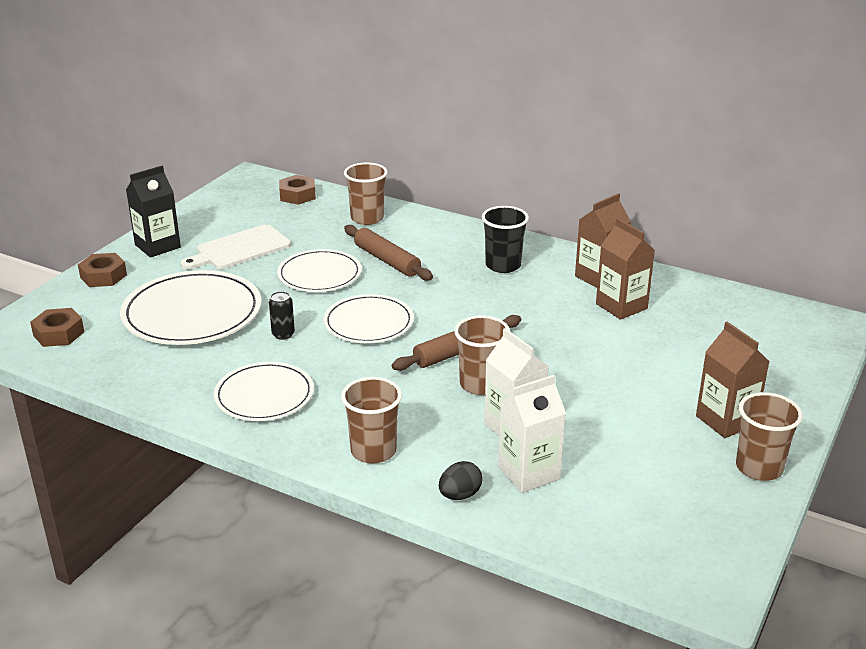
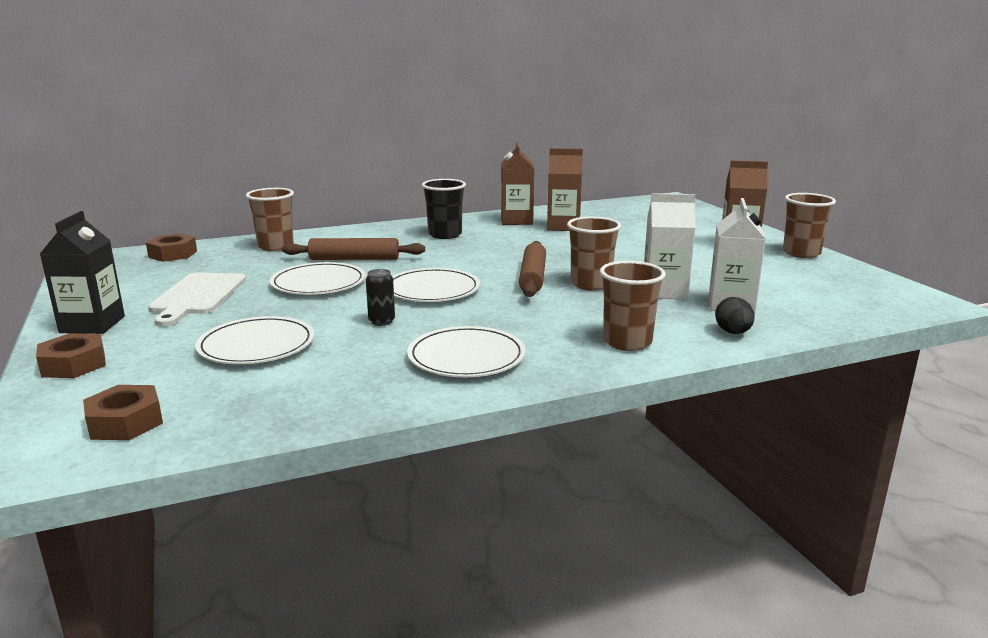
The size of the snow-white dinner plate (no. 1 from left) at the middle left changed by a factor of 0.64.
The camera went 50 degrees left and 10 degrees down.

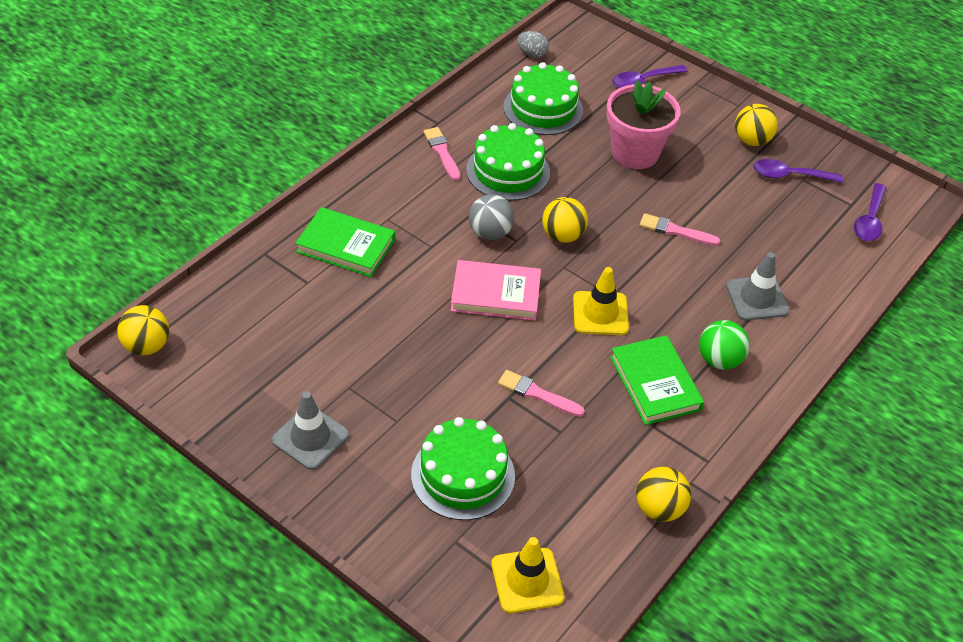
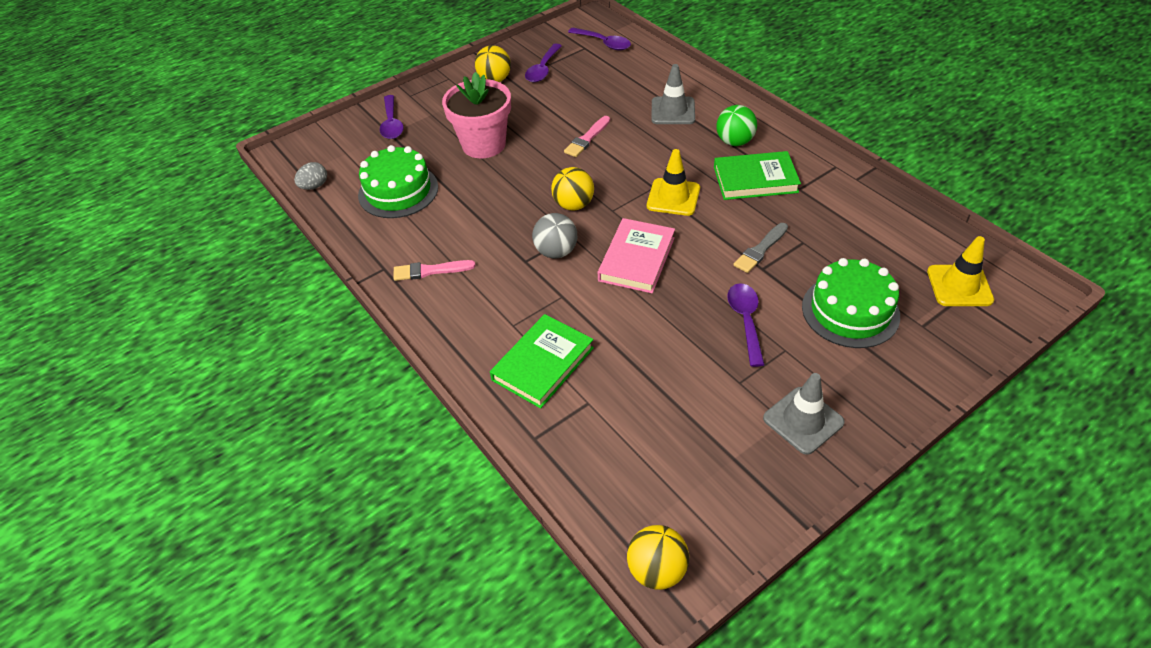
The second view lost the emerald cake (no. 2 from left) at the top centre.
What was the rose-pink paintbrush (no. 2 from left) at the centre turned into the grey paintbrush at the centre.
The second view lost the yellow sphere (no. 3 from left) at the bottom right.
The second view gained the royal purple tablespoon (no. 4 from left) at the centre.
The camera went 70 degrees left and 0 degrees up.

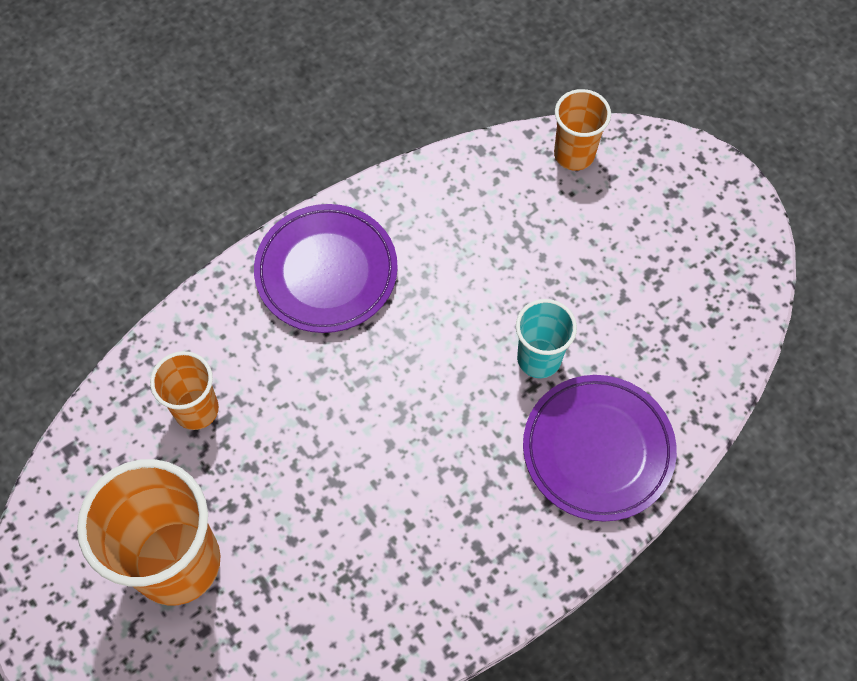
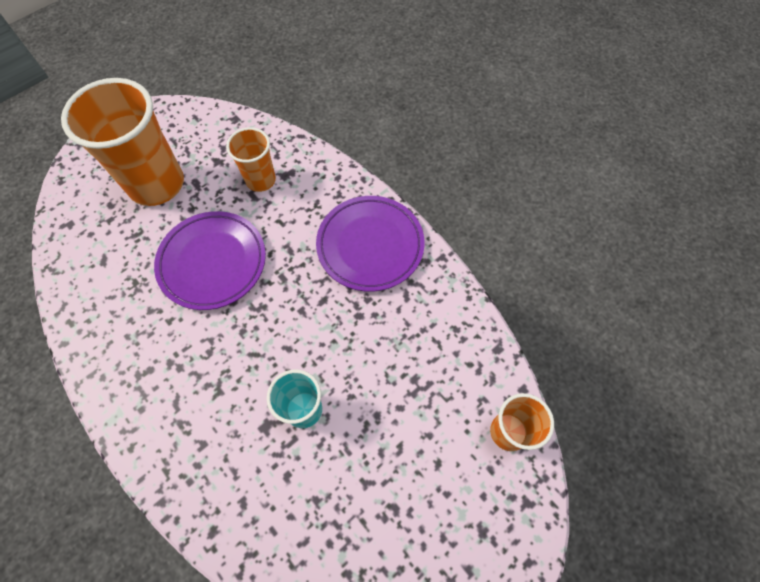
The royal purple dinner plate (no. 2 from left in the first image) ended up elsewhere, having gone from the middle right to the middle left.
The camera went 85 degrees right and 0 degrees up.

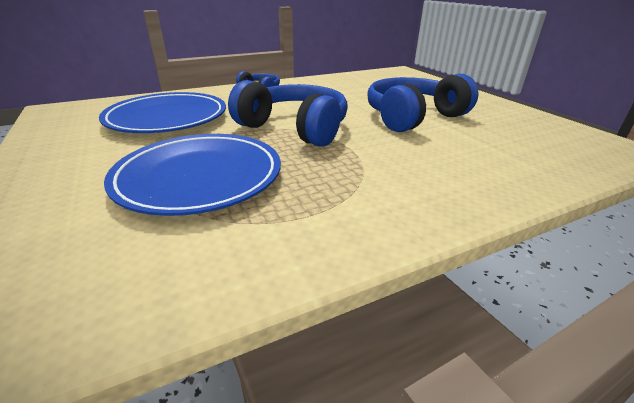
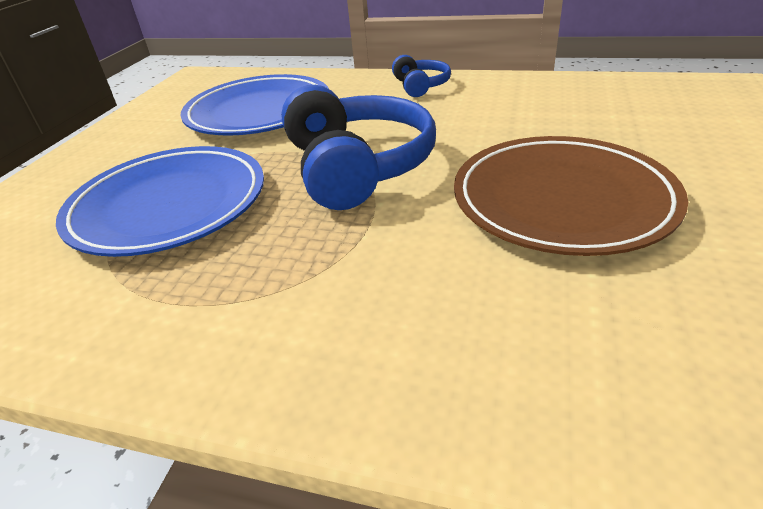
Where the royal blue headphones (no. 3 from left) stood at the top right, the brown dinner plate came to stand at the middle right.
The camera went 45 degrees right and 5 degrees up.

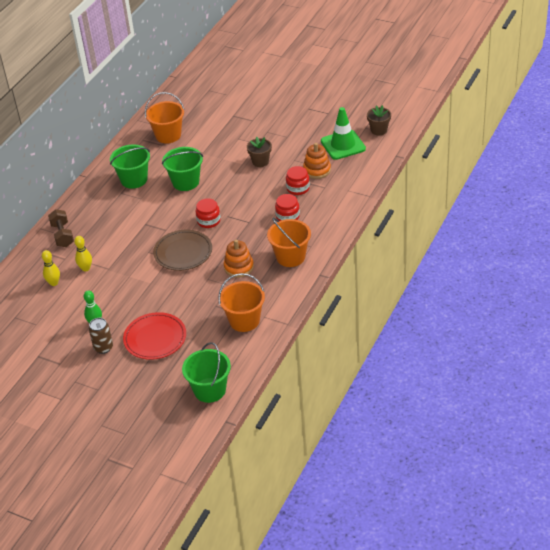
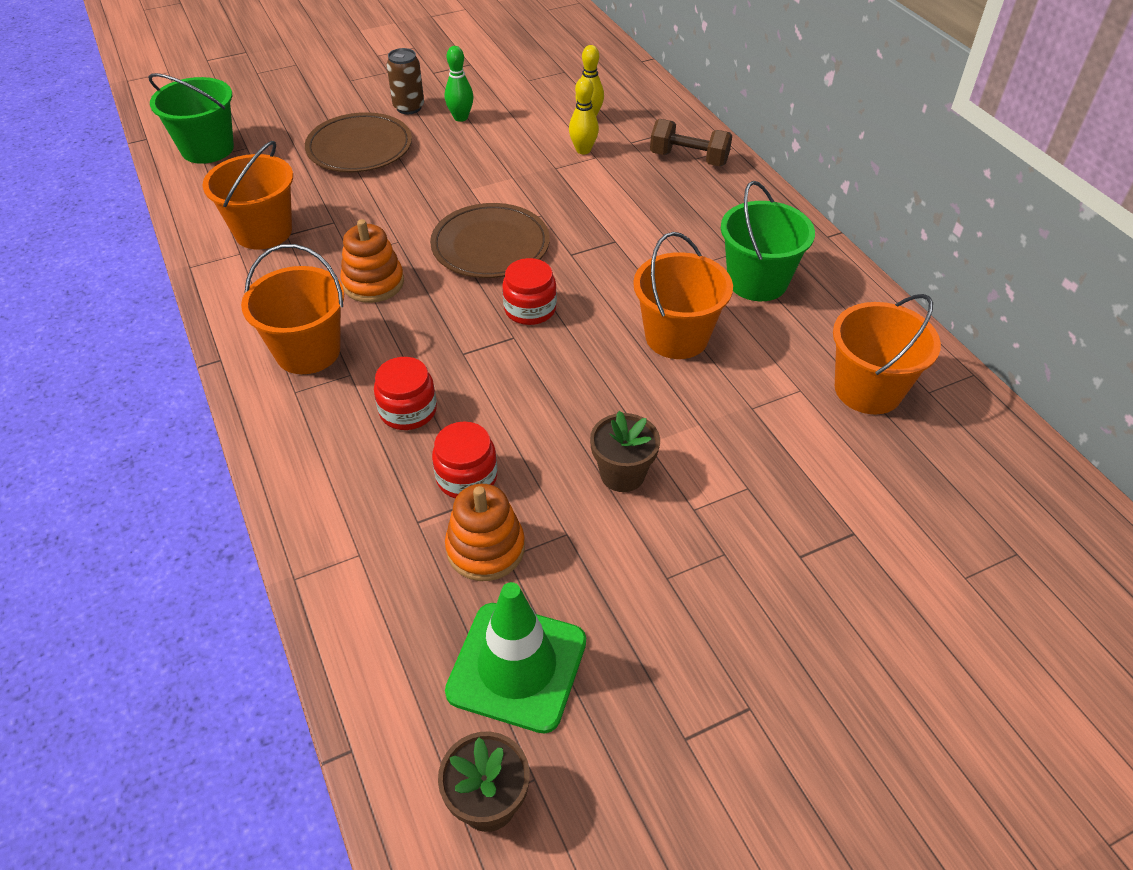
What was the scarlet dinner plate at the middle left turned into the brown dinner plate (no. 1 from left) at the top left.
What was the emerald sand bucket (no. 2 from left) at the top left turned into the orange-coloured sand bucket (no. 3 from left) at the centre.
The camera went 125 degrees right and 5 degrees up.

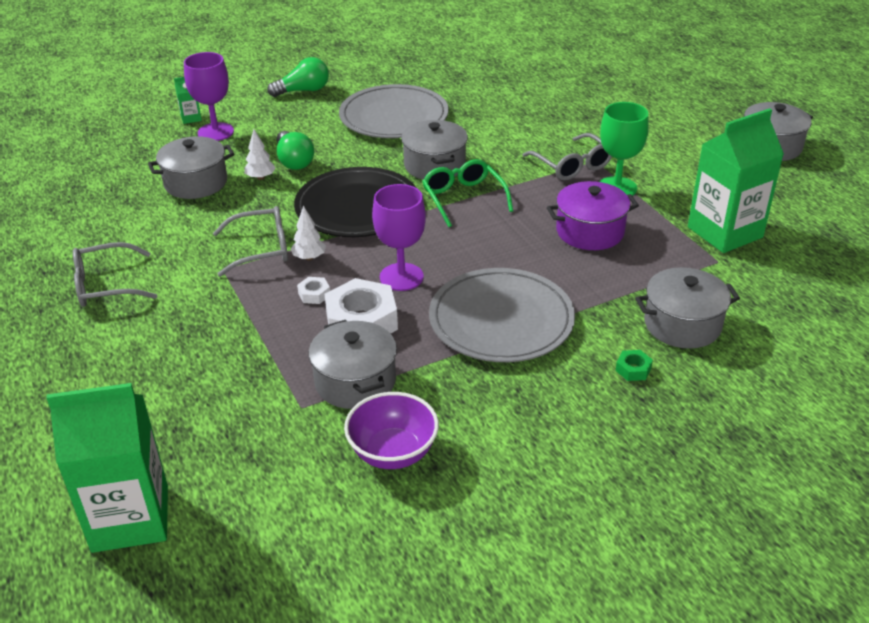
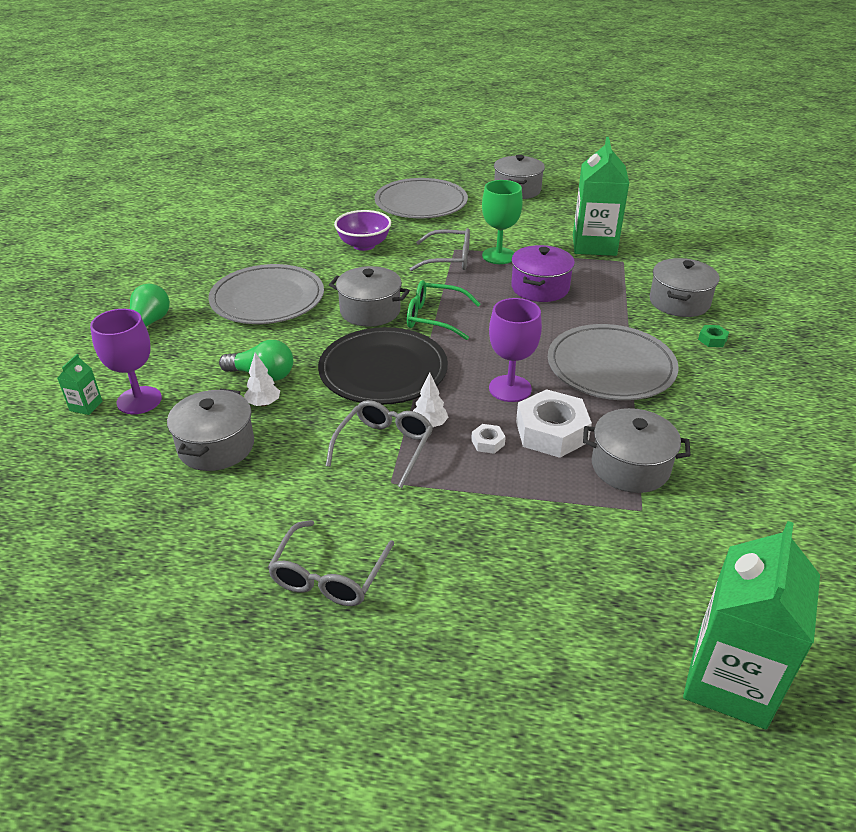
The royal purple deep dish ended up elsewhere, having gone from the bottom centre to the top centre.
The second view gained the grey dinner plate (no. 2 from left) at the top centre.
The camera went 55 degrees left and 0 degrees up.

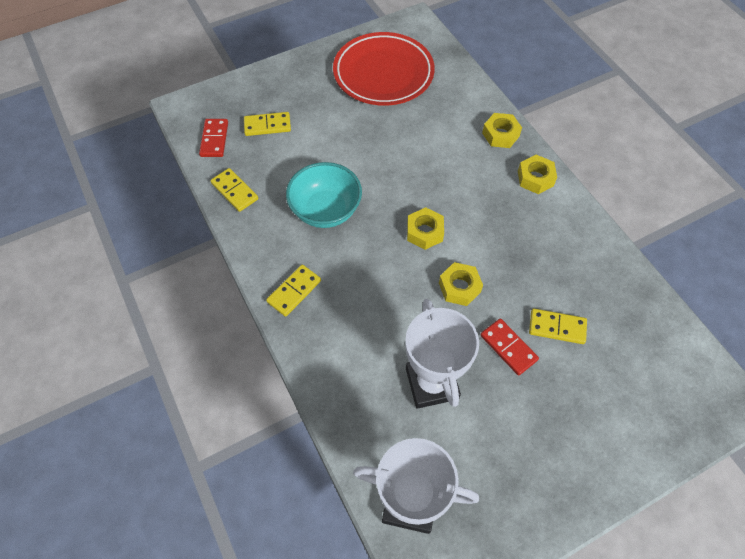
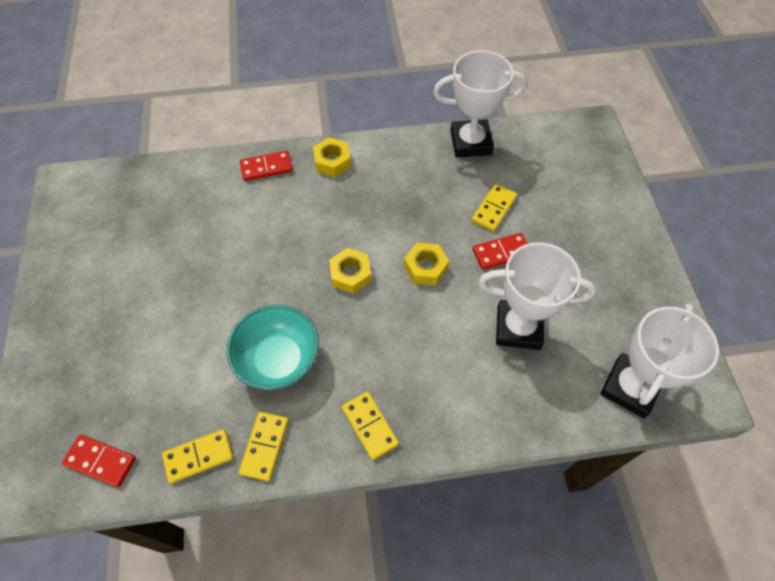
The yellow domino (no. 2 from left) ended up elsewhere, having gone from the top centre to the bottom centre.
The second view lost the scarlet dinner plate at the top centre.
Where the yellow nut (no. 3 from left) stood at the top right, the scarlet domino (no. 2 from left) came to stand at the top centre.
The second view gained the snow-white award cup (no. 1 from left) at the top centre.
The camera went 70 degrees left and 0 degrees up.

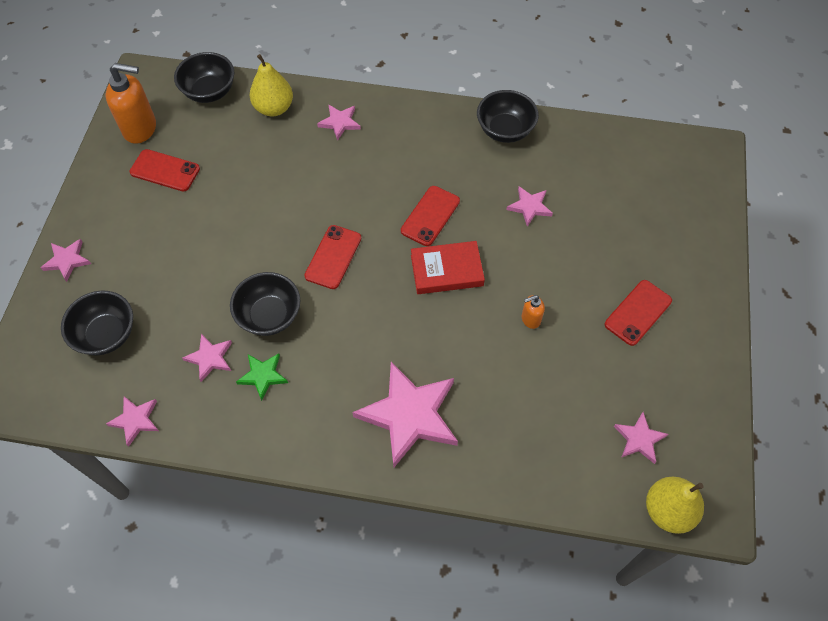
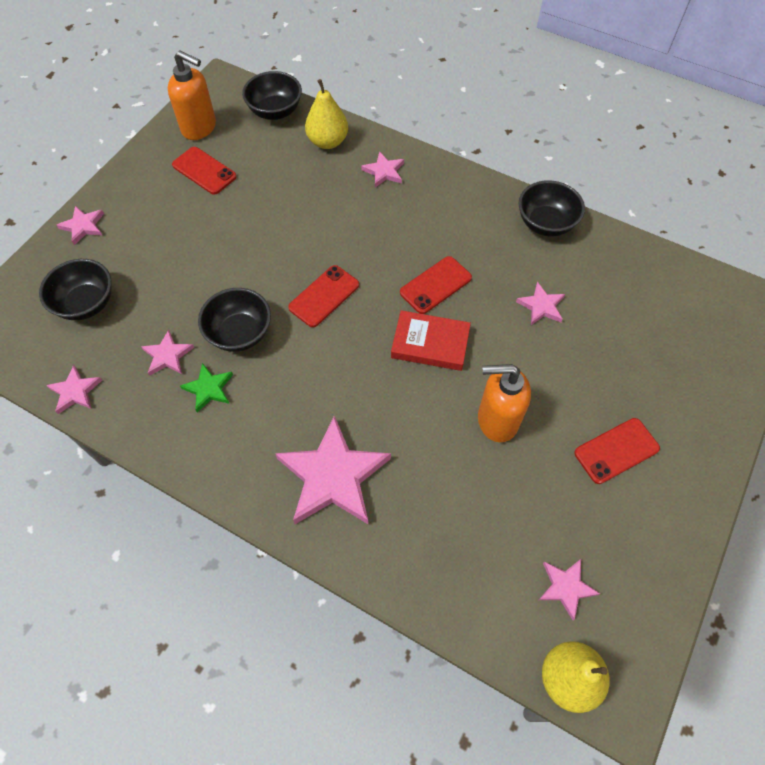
The size of the orange-coloured soap dispenser (no. 2 from left) at the centre changed by a factor of 2.03.
The camera went 20 degrees right and 0 degrees up.

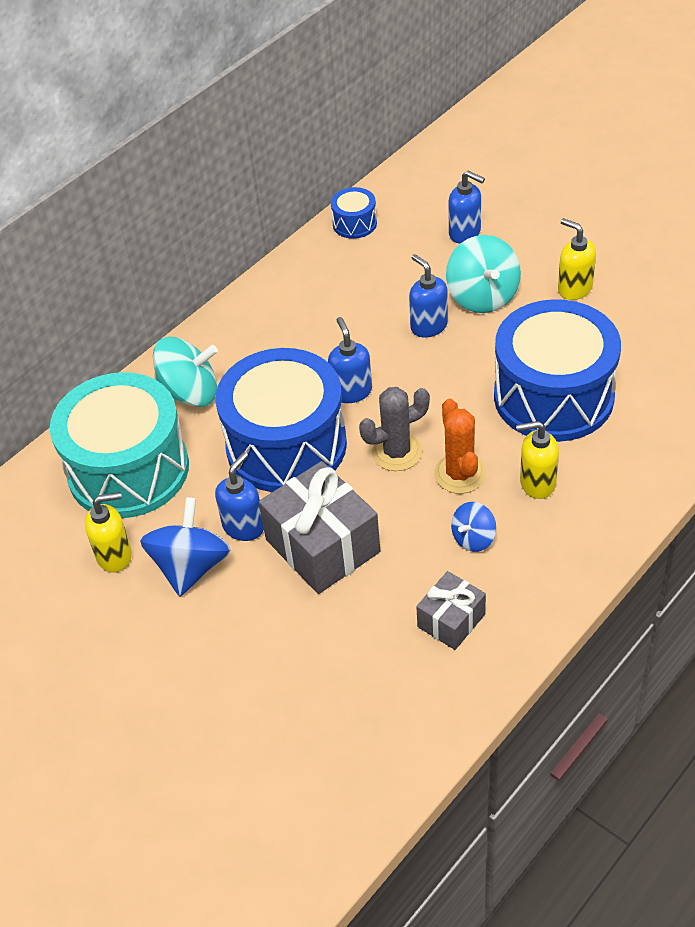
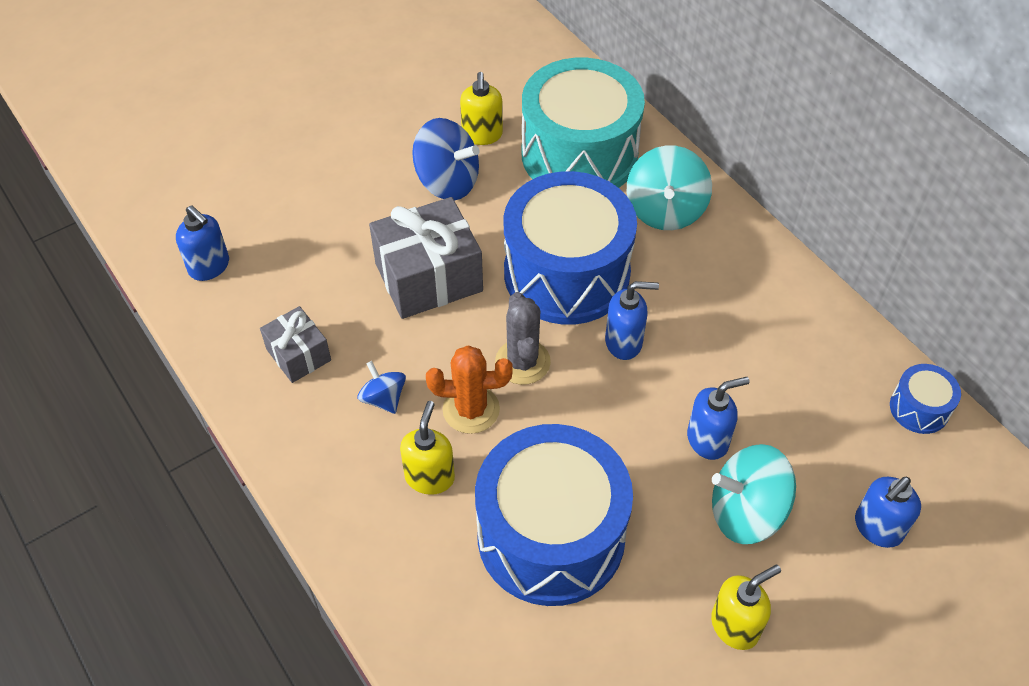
The royal blue soap dispenser (no. 1 from left) ended up elsewhere, having gone from the centre to the middle left.
The camera went 100 degrees right and 5 degrees up.

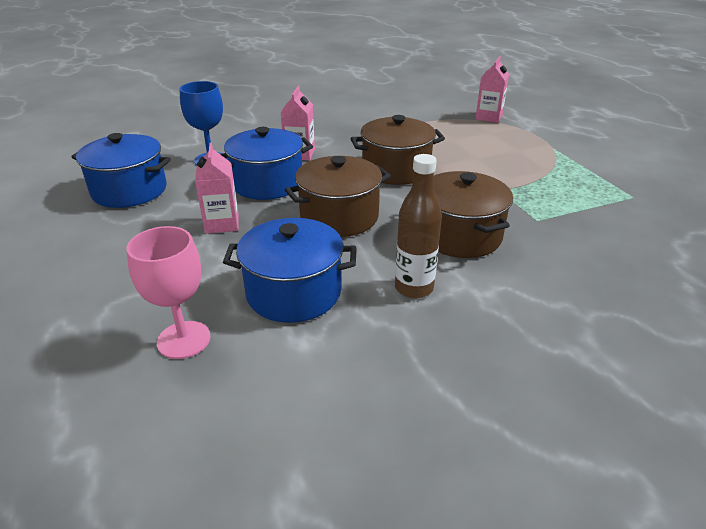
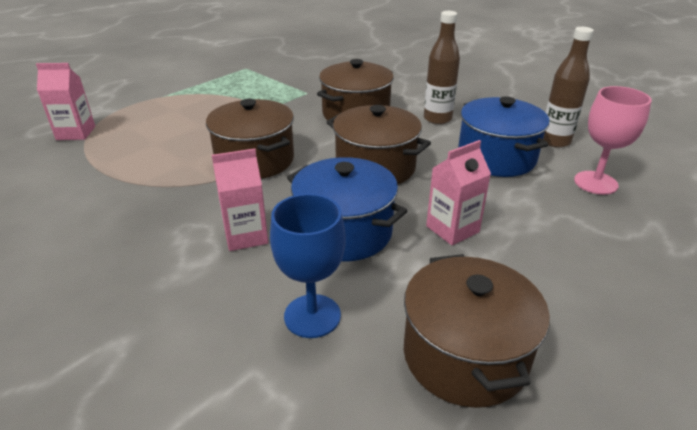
What was the royal blue stockpot (no. 1 from left) at the top left turned into the brown stockpot (no. 4 from left) at the bottom right.
The second view gained the brown flask (no. 2 from left) at the top right.
The camera went 115 degrees left and 0 degrees up.

